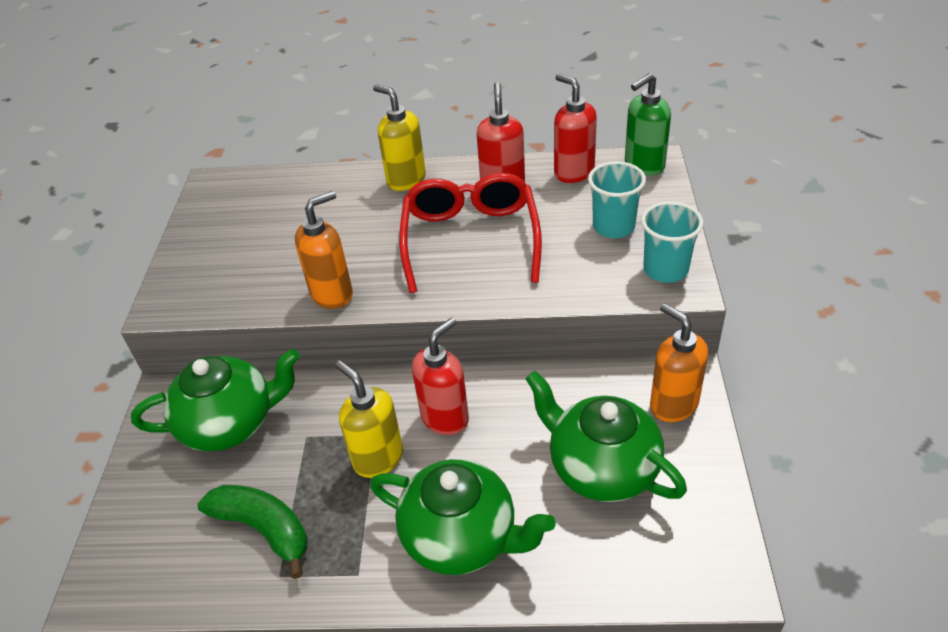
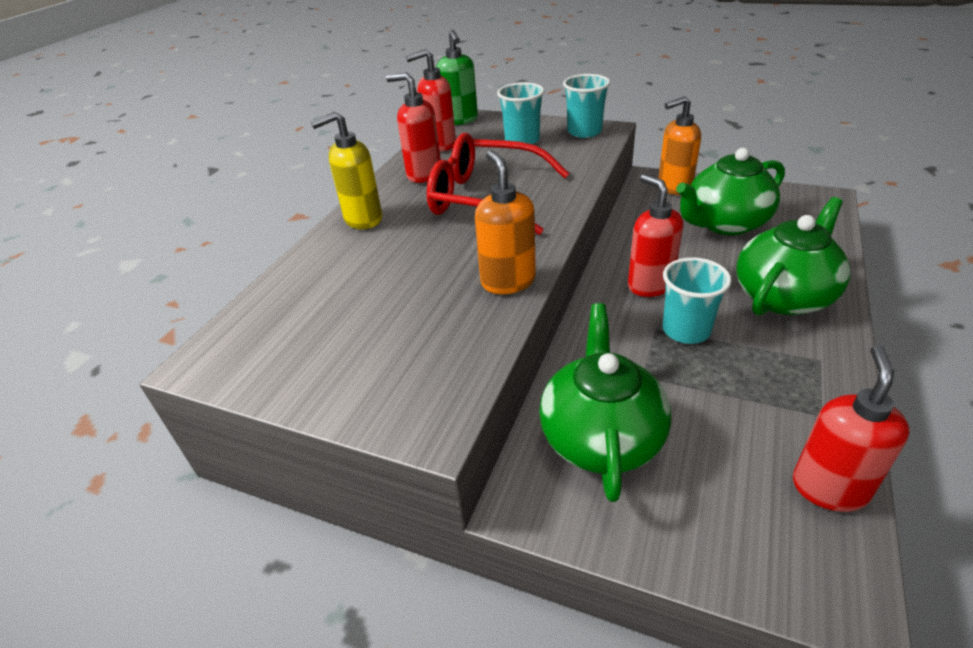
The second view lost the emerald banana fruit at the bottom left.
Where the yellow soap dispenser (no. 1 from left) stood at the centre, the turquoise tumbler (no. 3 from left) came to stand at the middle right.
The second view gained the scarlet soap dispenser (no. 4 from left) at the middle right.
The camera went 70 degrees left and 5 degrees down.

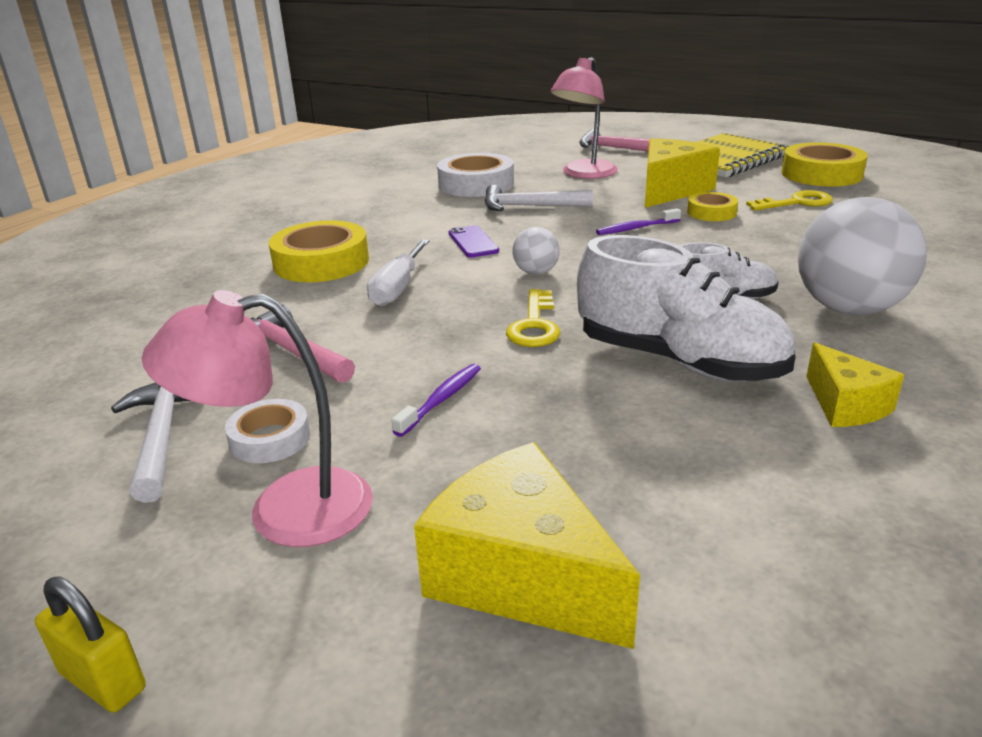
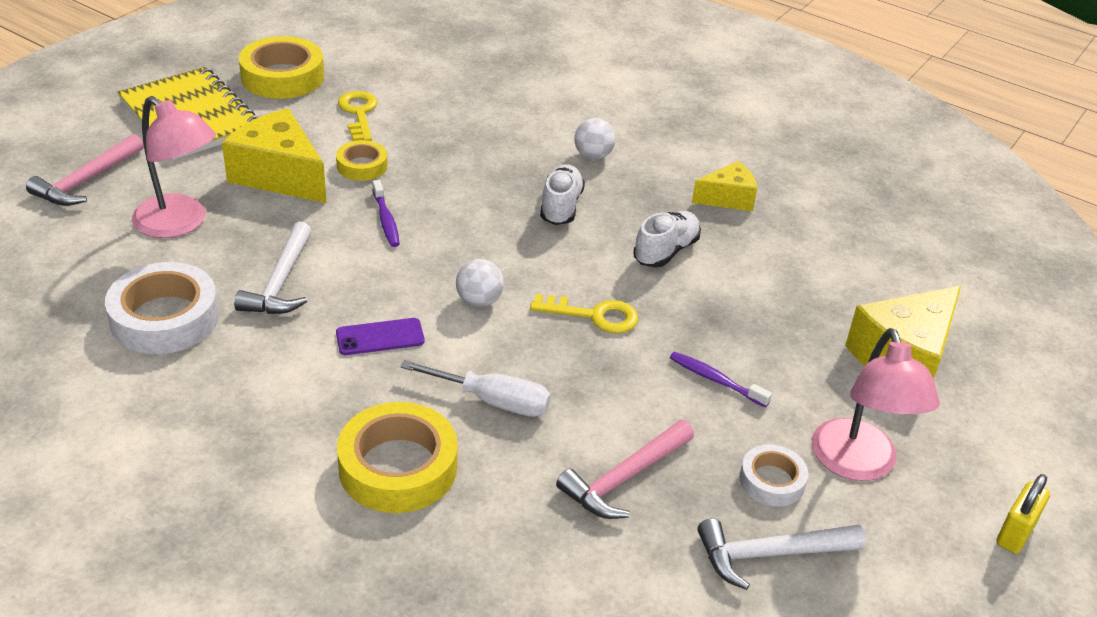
The size of the snow-white sneaker (no. 1 from left in the first image) at the middle right changed by a factor of 0.55.
The size of the snow-white sphere (no. 2 from left) at the middle right changed by a factor of 0.47.
The camera went 90 degrees left and 10 degrees up.

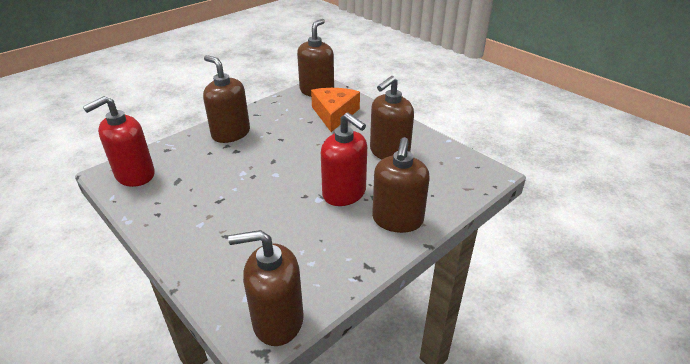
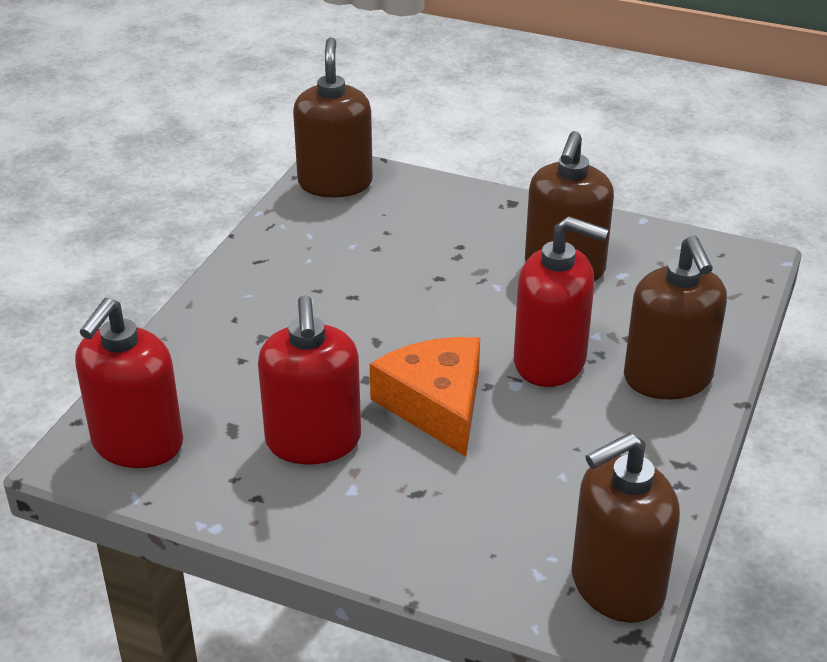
The second view lost the brown soap dispenser (no. 1 from left) at the top left.
The orange-coloured cheese ended up elsewhere, having gone from the top centre to the centre.
The second view gained the scarlet soap dispenser (no. 2 from left) at the centre.
The camera went 25 degrees left and 0 degrees up.

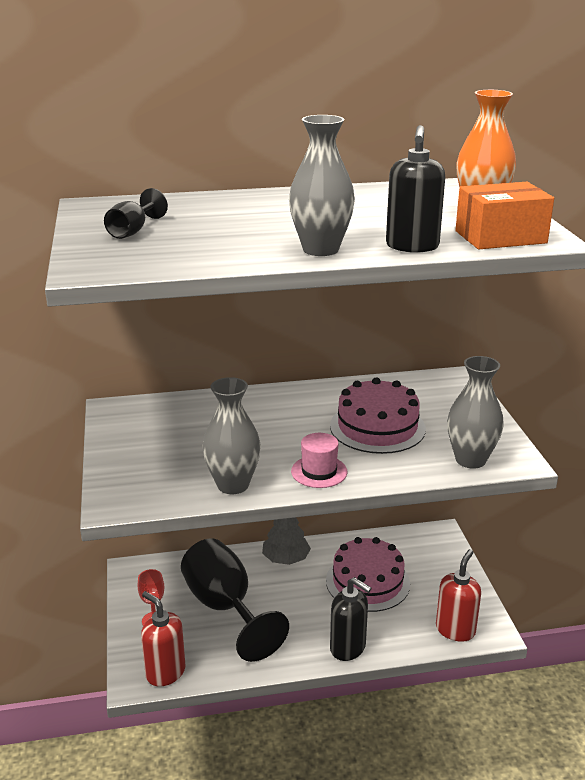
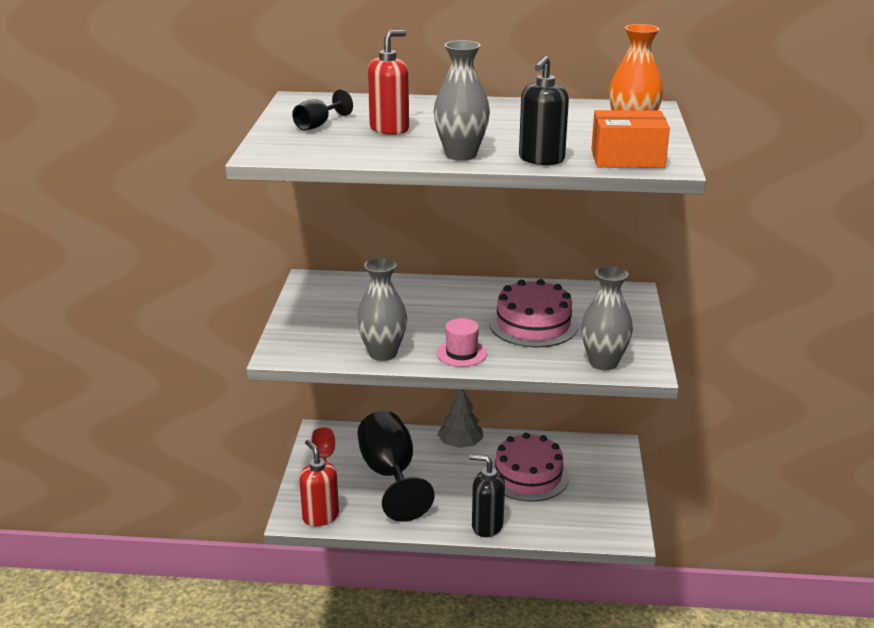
The jet-black soap dispenser (no. 1 from left) at the bottom centre ended up facing another way, 150 degrees clockwise from before.
The scarlet soap dispenser (no. 2 from left) ended up elsewhere, having gone from the bottom right to the top centre.
The camera went 15 degrees right and 0 degrees up.

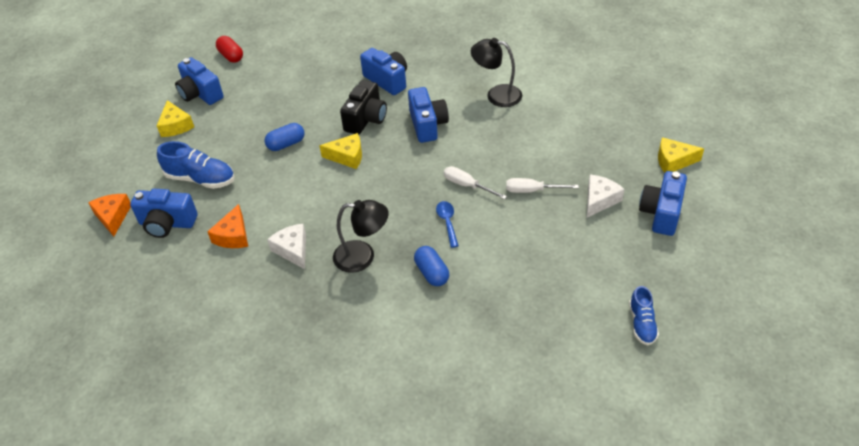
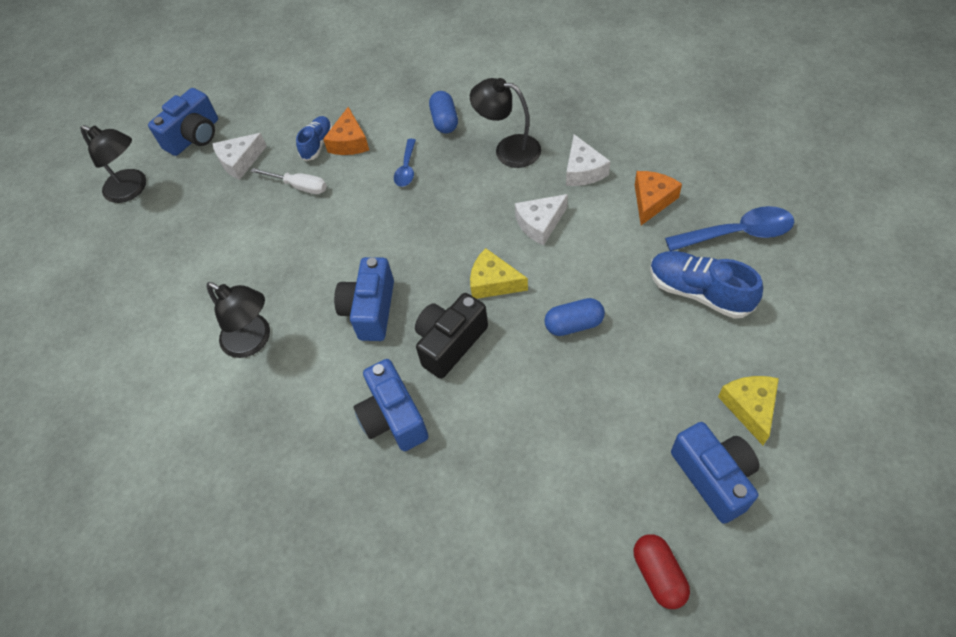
The orange-coloured cheese (no. 1 from left) ended up elsewhere, having gone from the middle left to the top centre.
Where the royal blue compact camera (no. 1 from left) stood at the middle left, the royal blue tablespoon (no. 2 from left) came to stand at the middle right.
The second view lost the snow-white screwdriver (no. 1 from left) at the centre.
The royal blue sneaker (no. 2 from left in the first image) ended up elsewhere, having gone from the bottom right to the top left.
Where the yellow cheese (no. 3 from left) stood at the middle right, the jet-black desk lamp (no. 1 from left) came to stand at the top left.
The second view gained the snow-white cheese (no. 2 from left) at the centre.
The camera went 160 degrees left and 10 degrees up.

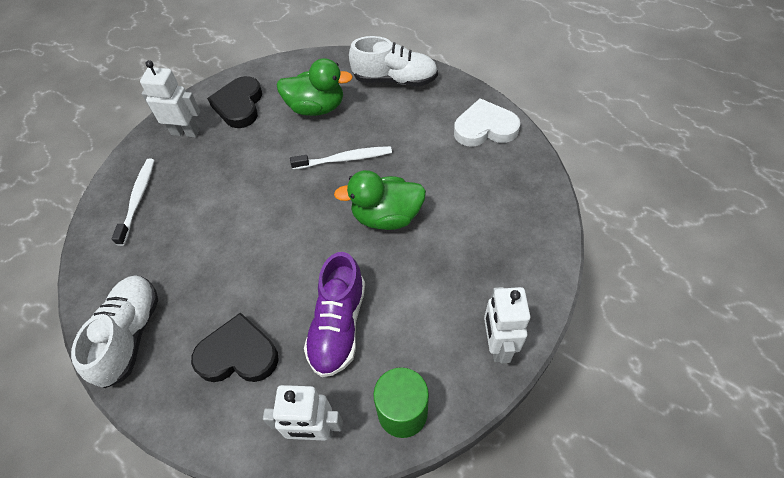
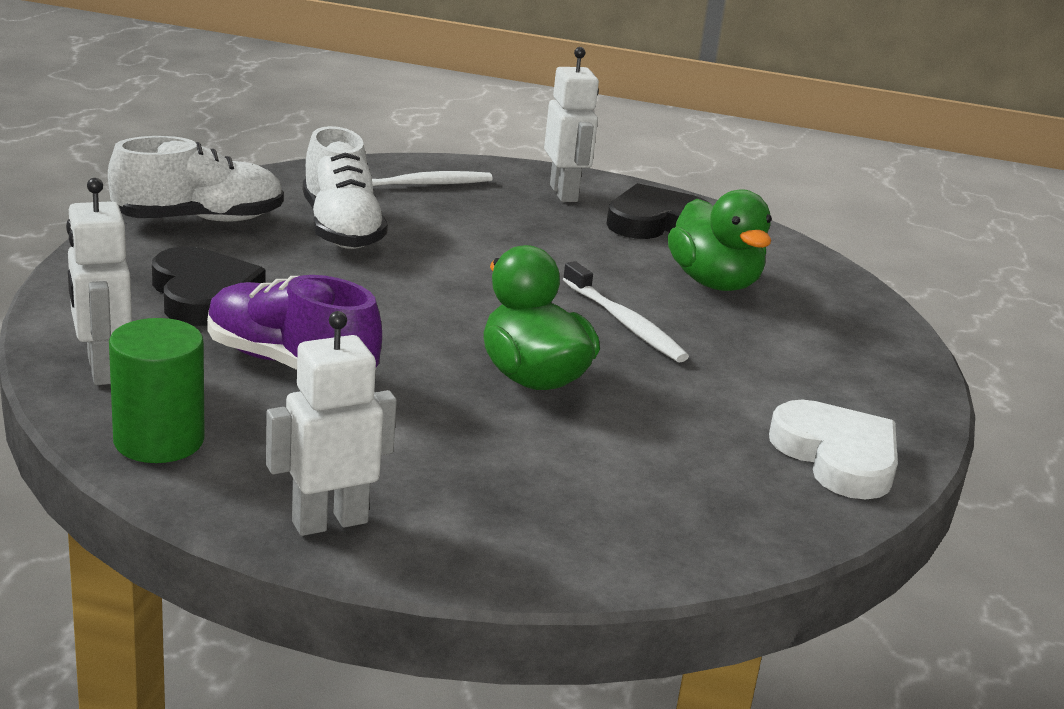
The royal purple sneaker at the centre ended up facing another way, 45 degrees clockwise from before.
The snow-white sneaker (no. 2 from left) ended up elsewhere, having gone from the top centre to the top left.
The camera went 60 degrees right and 30 degrees down.

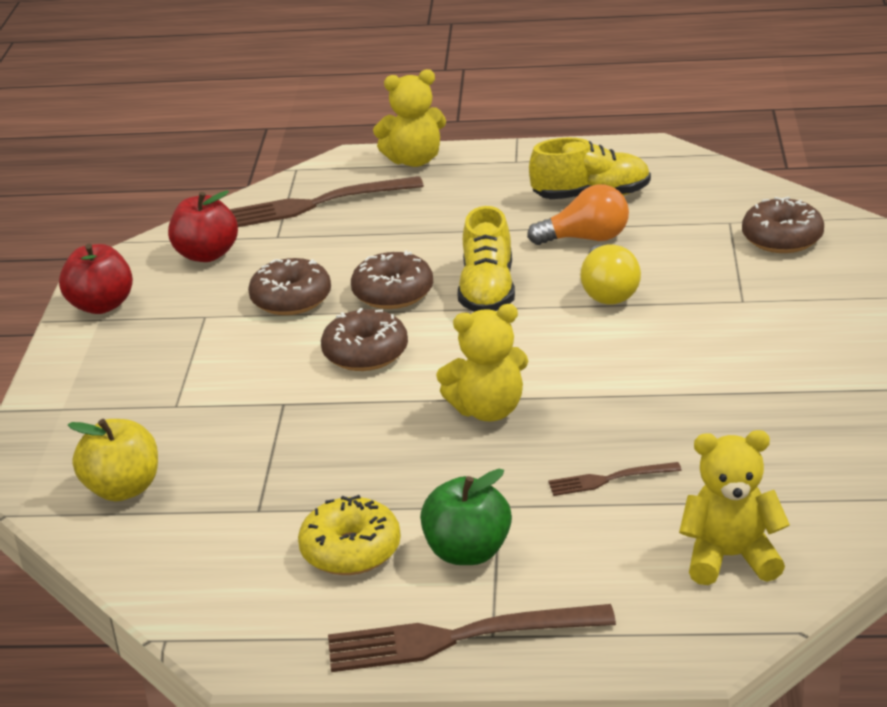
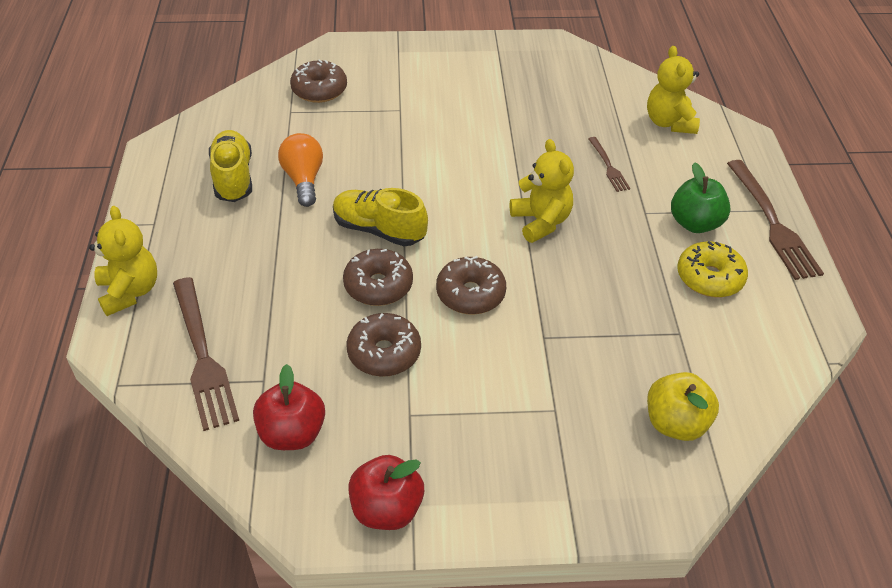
The yellow sneaker (no. 1 from left in the first image) at the centre ended up facing another way, 150 degrees counterclockwise from before.
The second view lost the yellow light bulb at the middle right.
The camera went 100 degrees left and 15 degrees up.

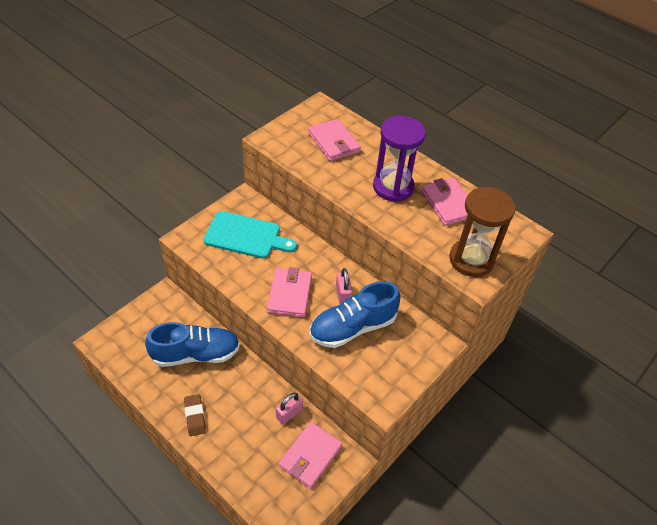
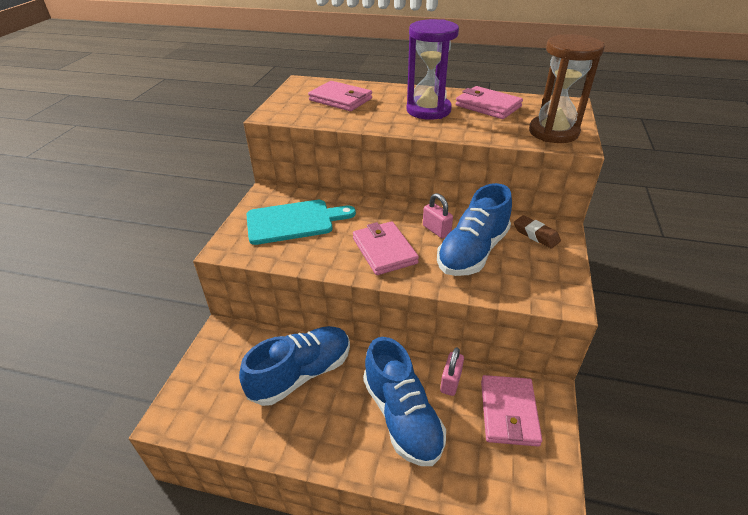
The brown pencil eraser ended up elsewhere, having gone from the bottom left to the middle right.
The second view gained the royal blue sneaker (no. 2 from left) at the bottom centre.
The camera went 25 degrees left and 10 degrees down.

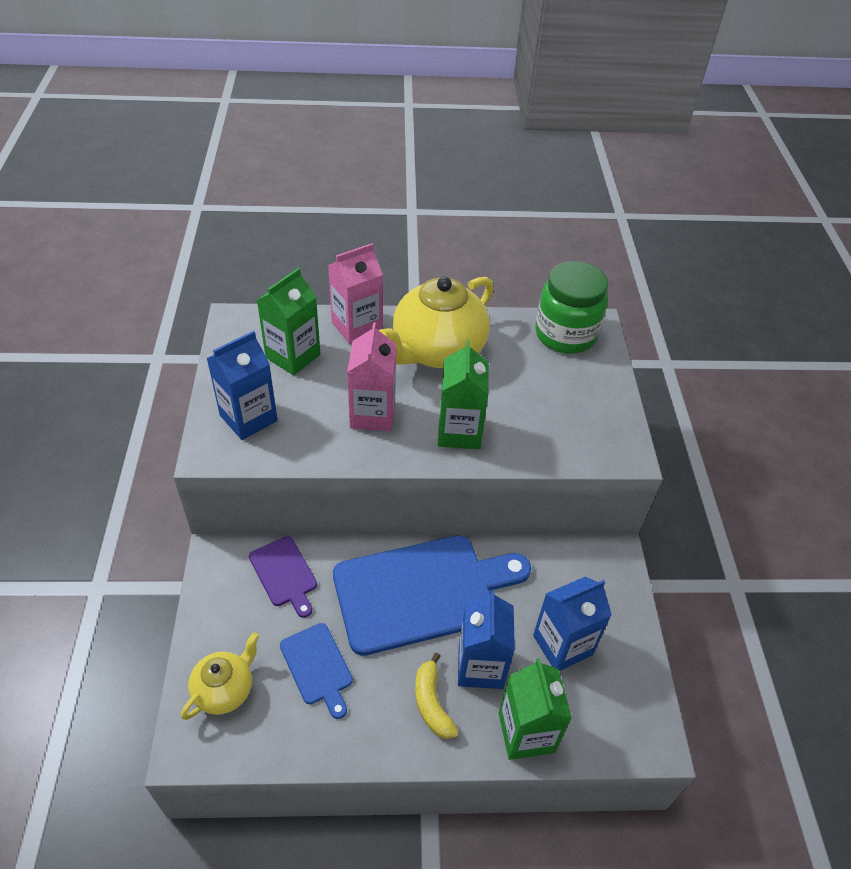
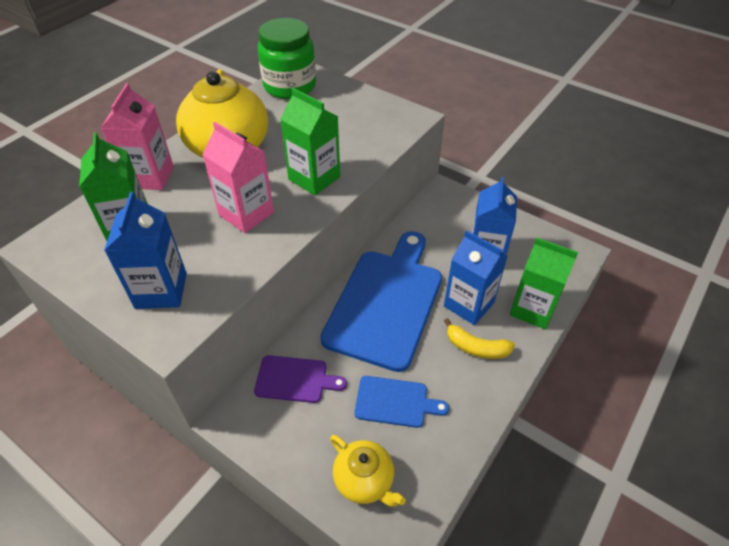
The yellow tea pot (no. 1 from left in the first image) at the bottom left ended up facing another way, 150 degrees clockwise from before.
The camera went 50 degrees left and 0 degrees up.

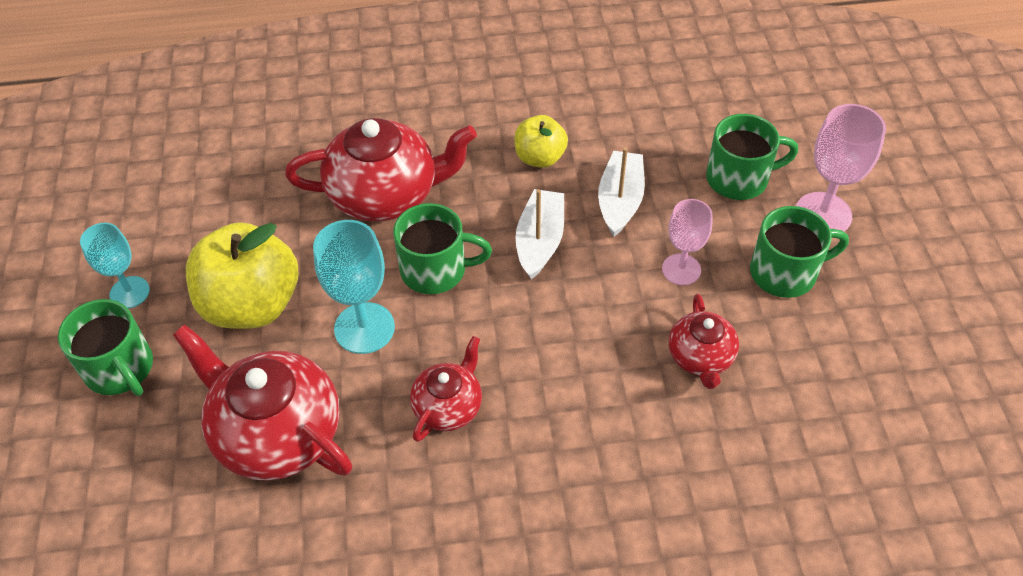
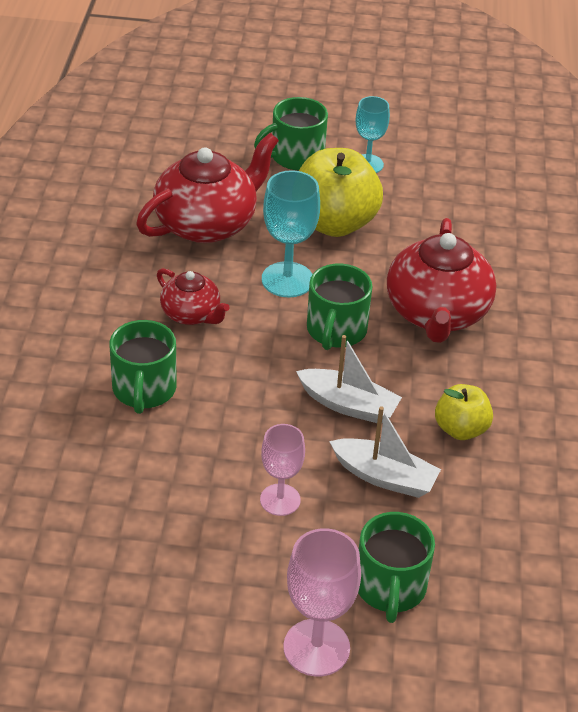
The second view lost the scarlet tea pot (no. 4 from left) at the middle right.
The emerald tea mug (no. 4 from left in the first image) ended up elsewhere, having gone from the middle right to the middle left.
The camera went 100 degrees right and 10 degrees down.

